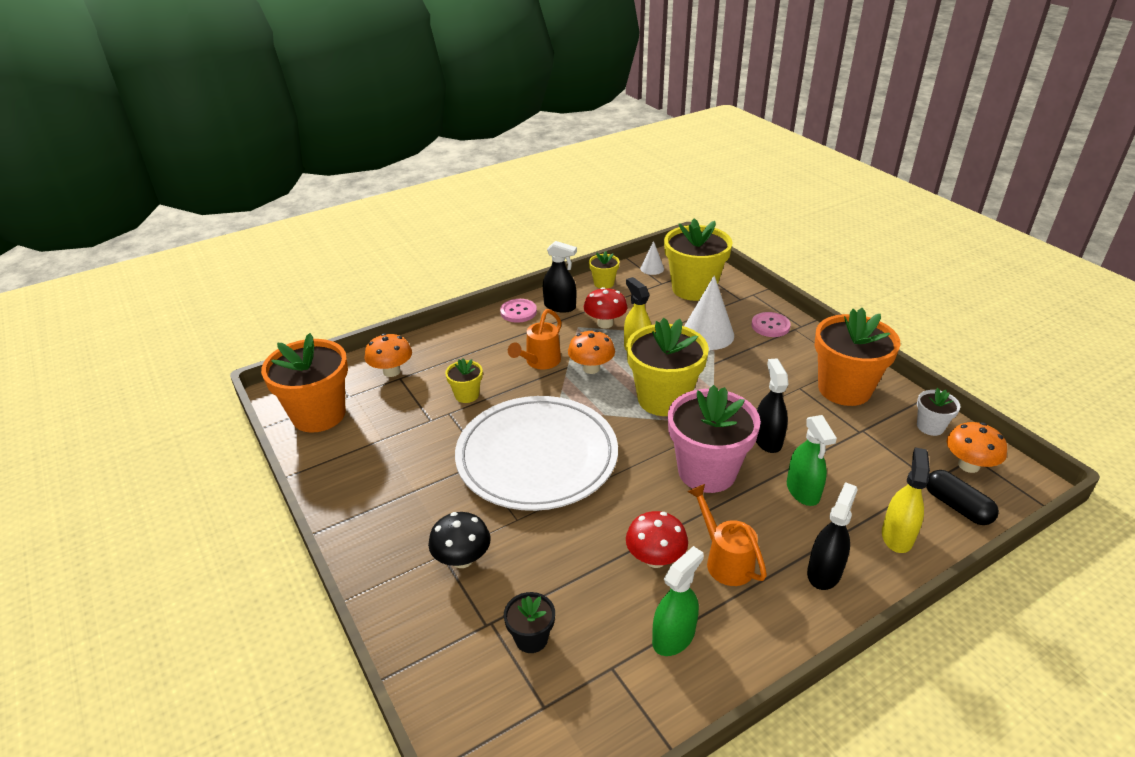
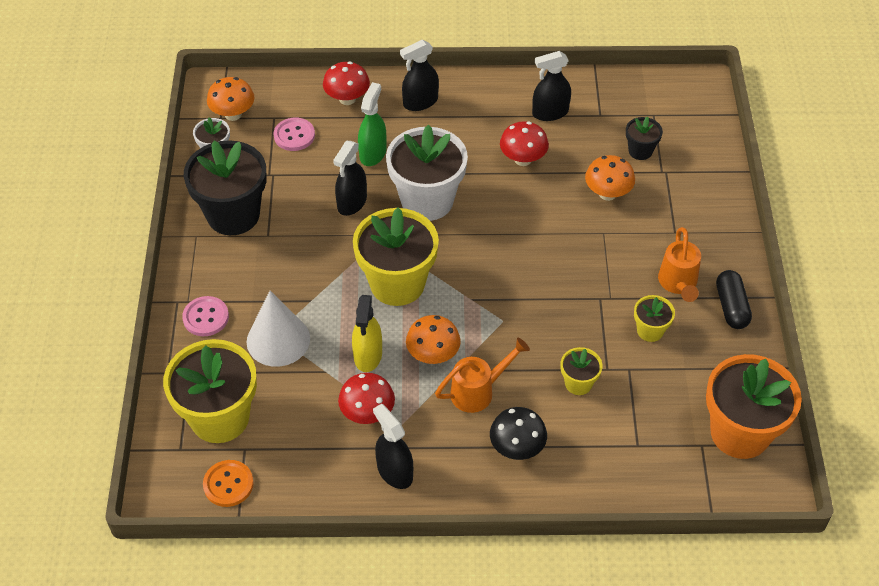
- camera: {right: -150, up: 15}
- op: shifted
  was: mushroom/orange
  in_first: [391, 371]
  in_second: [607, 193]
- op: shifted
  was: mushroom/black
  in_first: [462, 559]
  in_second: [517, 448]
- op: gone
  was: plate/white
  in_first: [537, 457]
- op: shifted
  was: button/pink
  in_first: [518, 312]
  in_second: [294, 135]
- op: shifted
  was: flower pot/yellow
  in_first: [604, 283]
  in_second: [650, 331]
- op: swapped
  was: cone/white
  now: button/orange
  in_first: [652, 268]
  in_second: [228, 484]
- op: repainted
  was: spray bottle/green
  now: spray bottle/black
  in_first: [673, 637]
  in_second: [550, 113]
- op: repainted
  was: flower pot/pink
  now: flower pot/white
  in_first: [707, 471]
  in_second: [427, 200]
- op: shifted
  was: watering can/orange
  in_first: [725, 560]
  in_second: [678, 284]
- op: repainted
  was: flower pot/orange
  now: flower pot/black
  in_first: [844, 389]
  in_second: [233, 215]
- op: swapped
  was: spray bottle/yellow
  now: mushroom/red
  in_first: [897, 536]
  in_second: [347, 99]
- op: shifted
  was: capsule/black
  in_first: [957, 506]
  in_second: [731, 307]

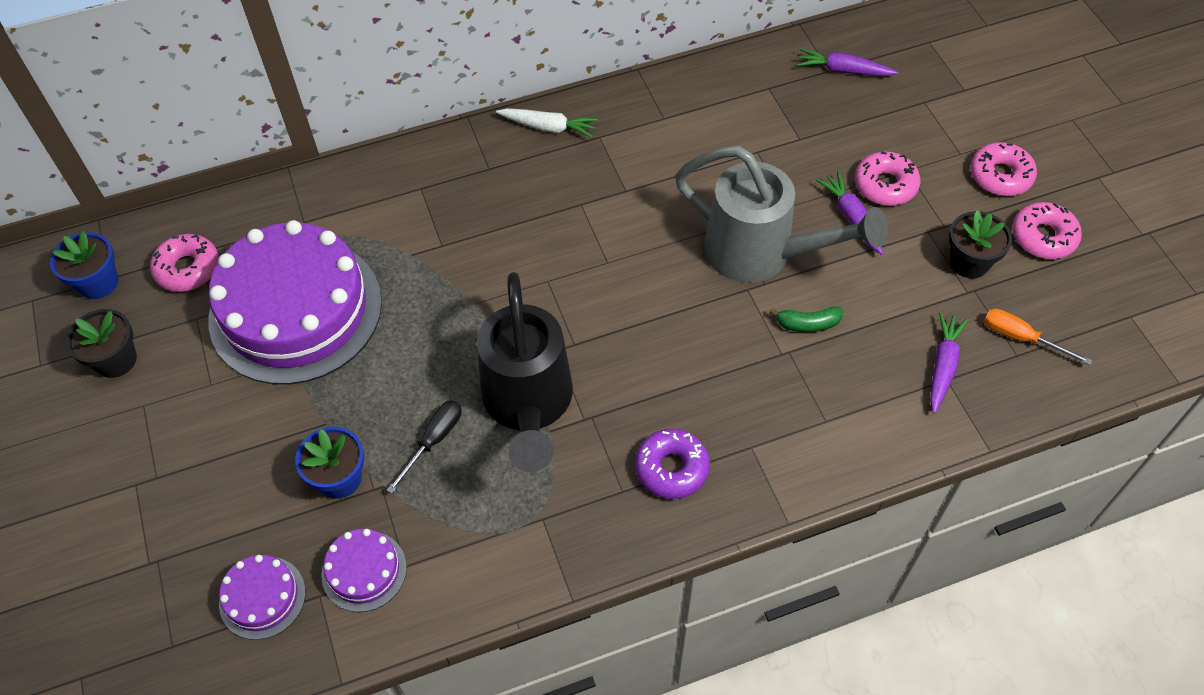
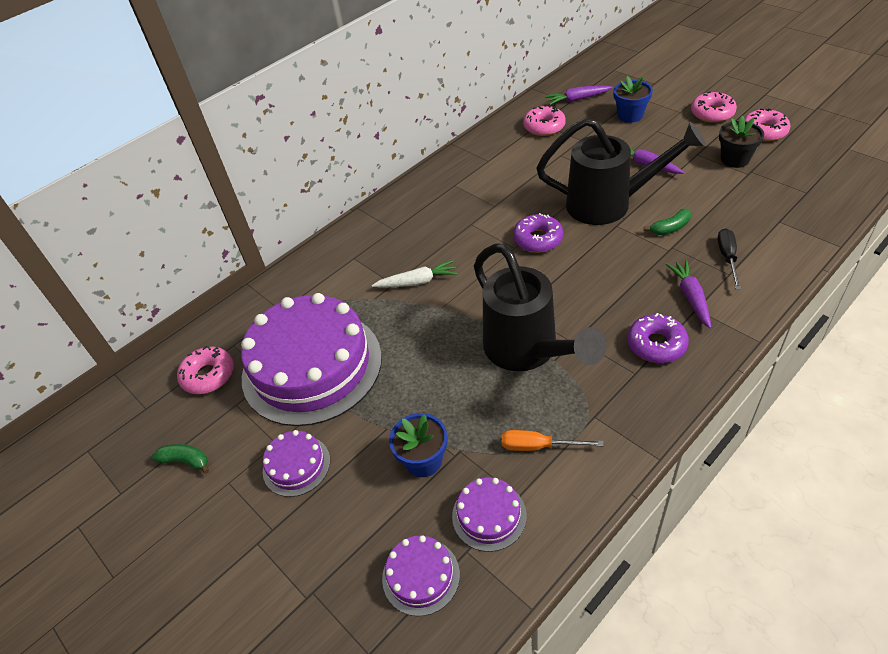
- camera: {right: -20, up: -10}
- op: shifted
  was: flower pot/blue
  in_first: [98, 283]
  in_second: [630, 115]
- op: swapped
  was: flower pot/black
  now: banana/green
  in_first: [116, 360]
  in_second: [185, 461]
- op: shifted
  was: screwdriver/black
  in_first: [434, 441]
  in_second: [727, 258]
- op: shifted
  was: carrot/white
  in_first: [548, 127]
  in_second: [417, 282]
- op: repainted
  was: watering can/grey
  now: watering can/black
  in_first: [763, 254]
  in_second: [610, 204]
- op: shifted
  was: donut/pink
  in_first: [885, 185]
  in_second: [544, 127]
- op: shifted
  was: carrot/purple
  in_first: [943, 366]
  in_second: [690, 297]
- op: shifted
  was: screwdriver/orange
  in_first: [1021, 338]
  in_second: [538, 446]
- op: new
  now: cake/purple
  in_second: [296, 465]
- op: new
  now: donut/purple
  in_second: [538, 239]

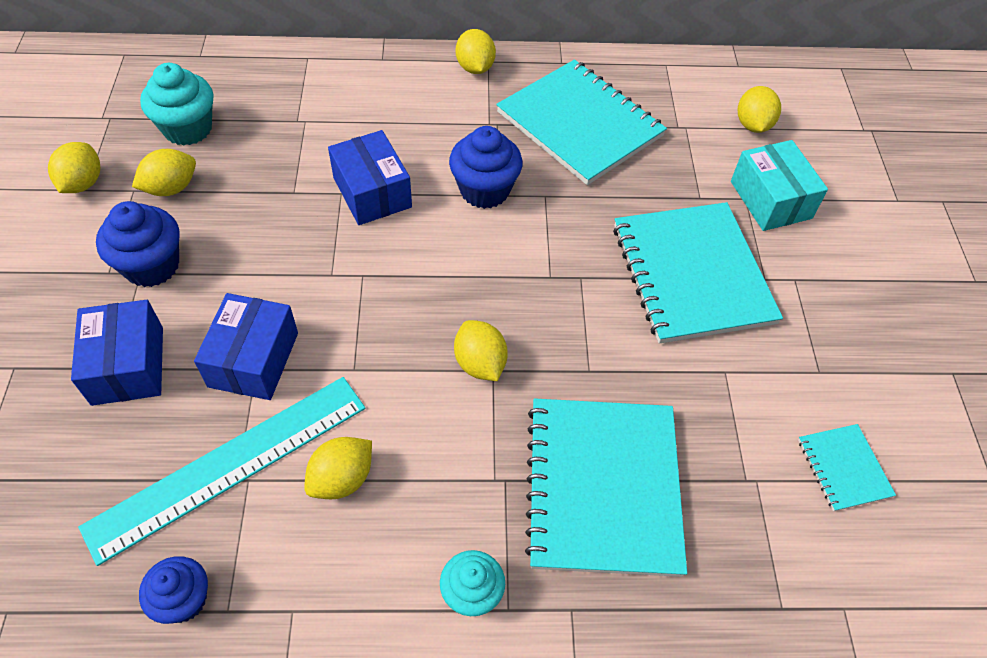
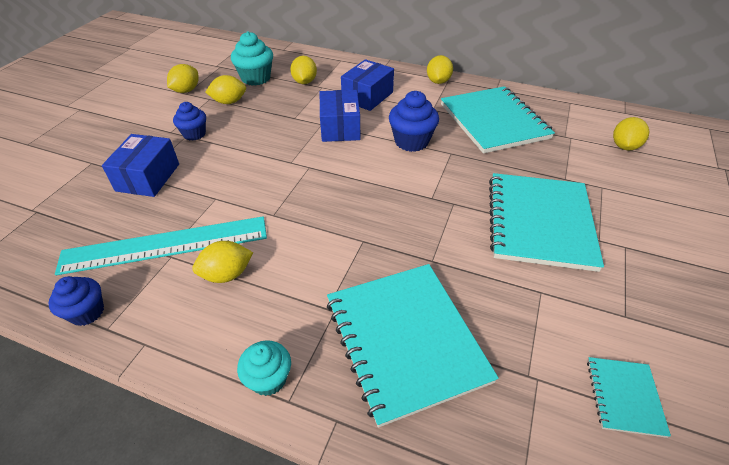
- camera: {right: 25, up: -10}
- op: scaled
  was: cupcake/blue
  in_first: [152, 266]
  in_second: [194, 134]
  ratio: 0.66
- op: shifted
  was: box/blue
  in_first: [253, 359]
  in_second: [367, 96]
- op: shifted
  was: lemon/yellow
  in_first: [480, 363]
  in_second: [304, 82]
- op: rotated
  was: notebook/turquoise
  in_first: [602, 487]
  in_second: [405, 340]
  clockwise: -45
- op: gone
  was: box/turquoise
  in_first: [770, 200]

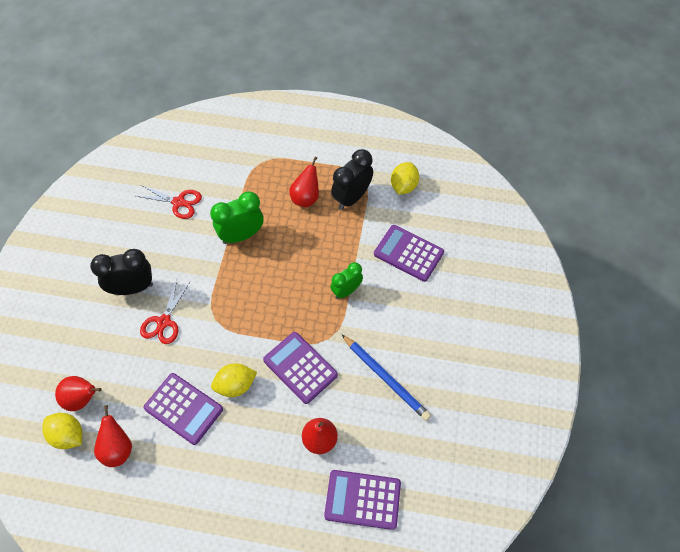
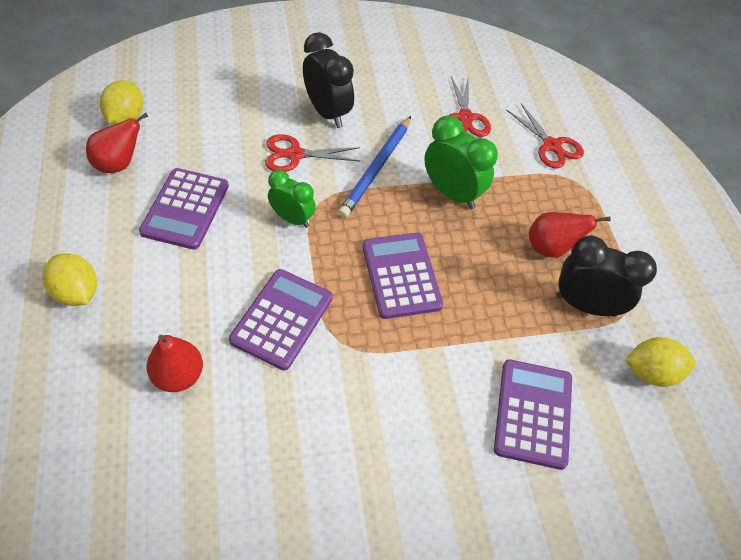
- camera: {right: 65, up: -5}
- op: gone
  was: pear/red
  in_first: [82, 399]
- op: shifted
  was: lemon/yellow
  in_first: [235, 385]
  in_second: [77, 292]
- op: shifted
  was: calculator/purple
  in_first: [362, 499]
  in_second: [401, 275]
- op: shifted
  was: clock/green
  in_first: [346, 291]
  in_second: [292, 219]
- op: shifted
  was: pencil/blue
  in_first: [385, 378]
  in_second: [377, 169]
- op: new
  now: scissors/red
  in_second: [551, 145]

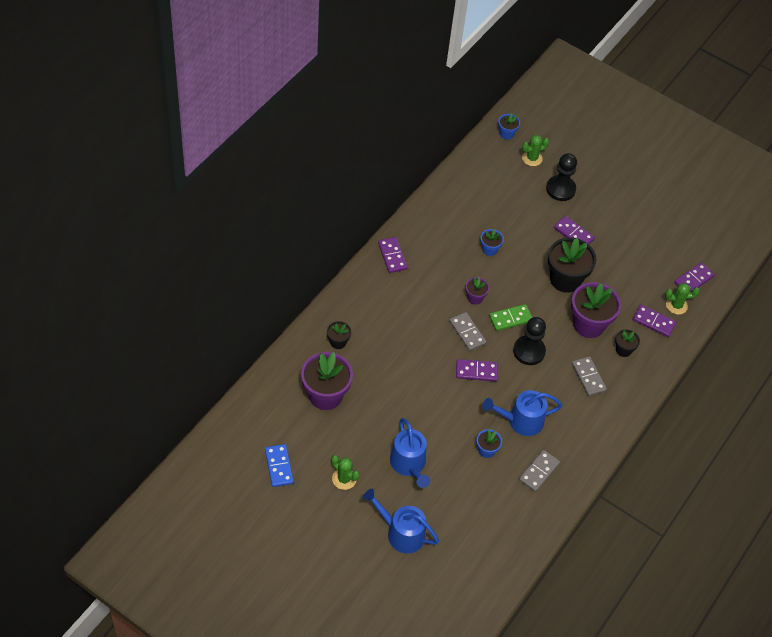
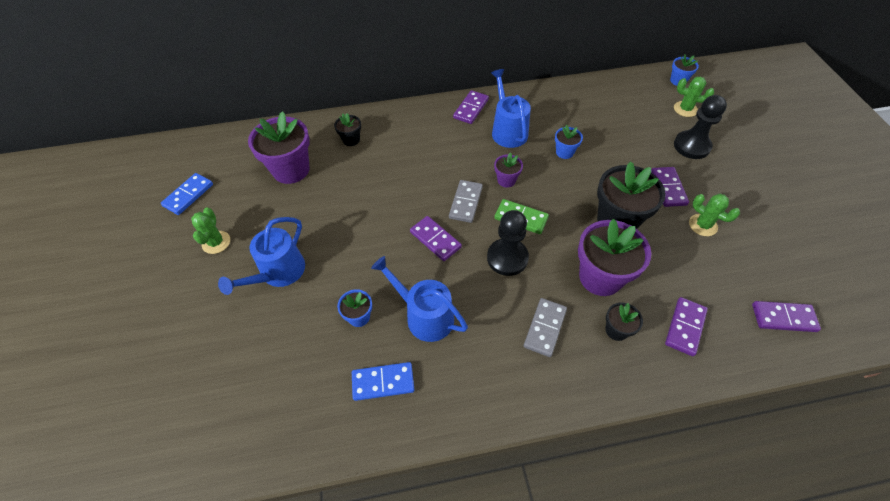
- camera: {right: 50, up: 0}
- op: shifted
  was: watering can/blue
  in_first: [401, 533]
  in_second: [508, 131]
- op: repainted
  was: domino/grey
  now: domino/blue
  in_first: [539, 472]
  in_second: [383, 382]
- op: rotated
  was: domino/purple
  in_first: [653, 322]
  in_second: [685, 327]
  clockwise: 45
- op: shifted
  was: cactus/green
  in_first: [676, 305]
  in_second: [703, 225]

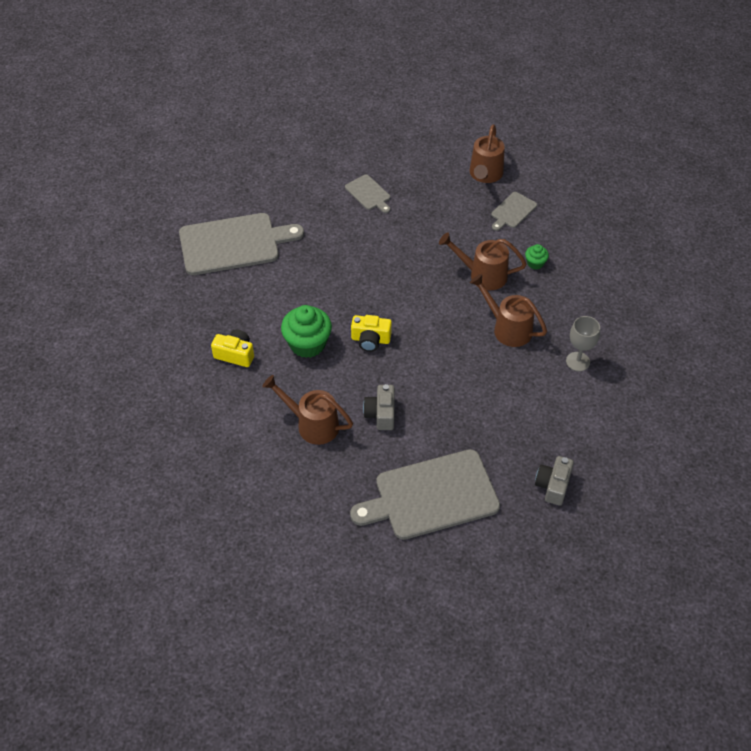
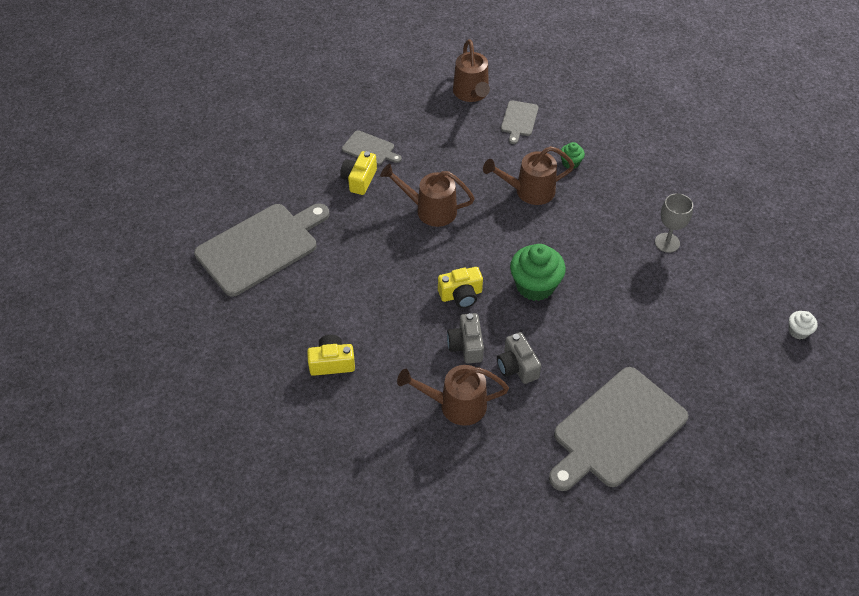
- camera: {right: -25, up: 0}
- op: shifted
  was: cupcake/green
  in_first: [307, 344]
  in_second: [535, 285]
- op: shifted
  was: watering can/brown
  in_first: [507, 328]
  in_second: [430, 210]
- op: shifted
  was: camera/grey
  in_first: [553, 485]
  in_second: [466, 345]
- op: new
  now: camera/yellow
  in_second: [359, 180]
- op: new
  now: cupcake/white
  in_second: [798, 331]

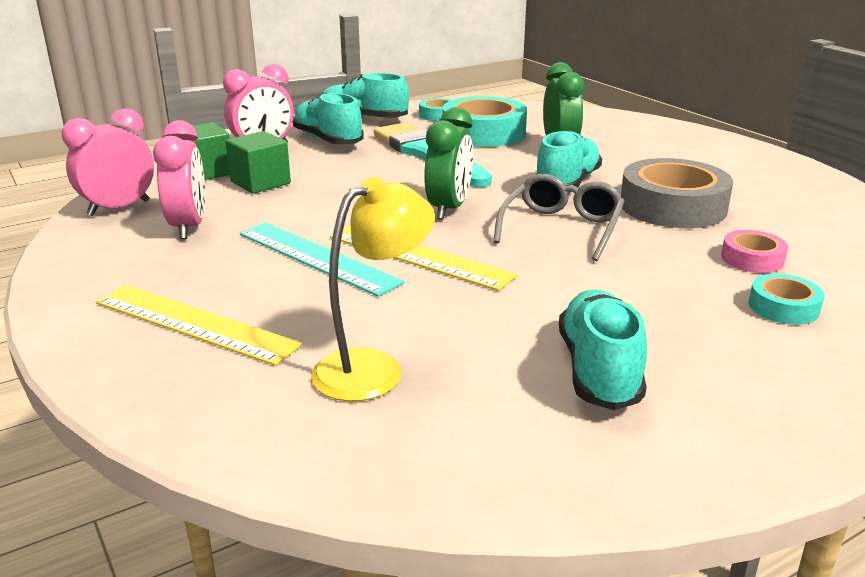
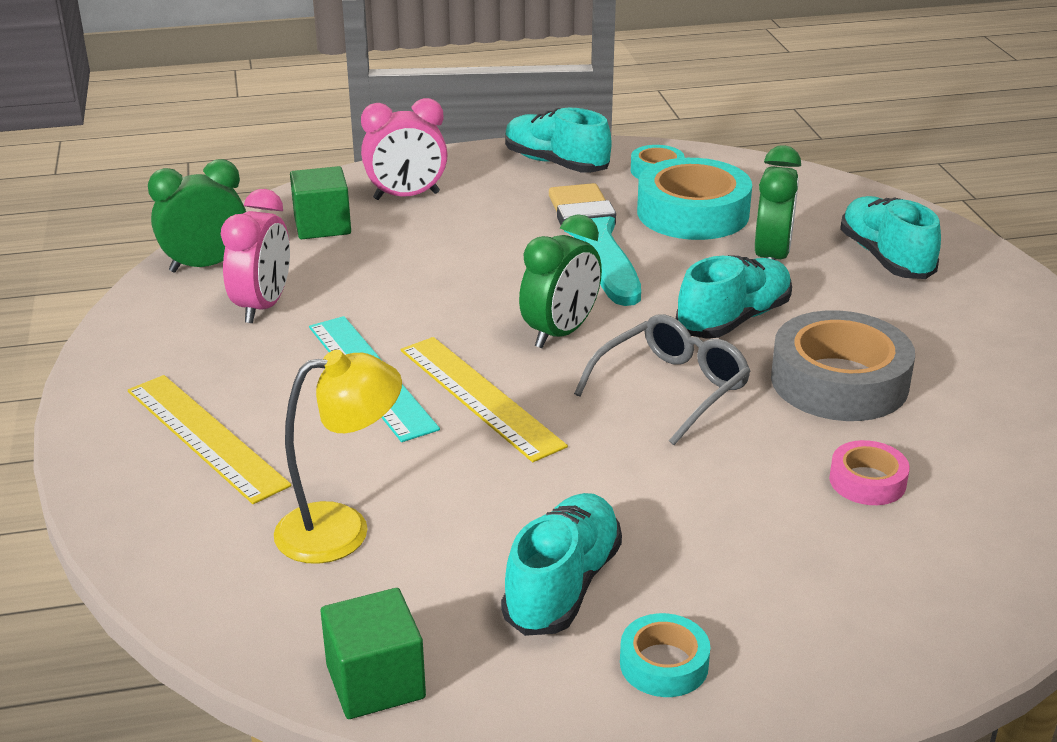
- camera: {right: 20, up: 5}
- op: repainted
  was: clock/pink
  now: clock/green
  in_first: [119, 208]
  in_second: [206, 265]
- op: shifted
  was: cube/green
  in_first: [260, 183]
  in_second: [375, 682]
- op: shifted
  was: shoe/turquoise
  in_first: [327, 140]
  in_second: [885, 258]
- op: shifted
  was: tape/turquoise
  in_first: [783, 307]
  in_second: [664, 664]

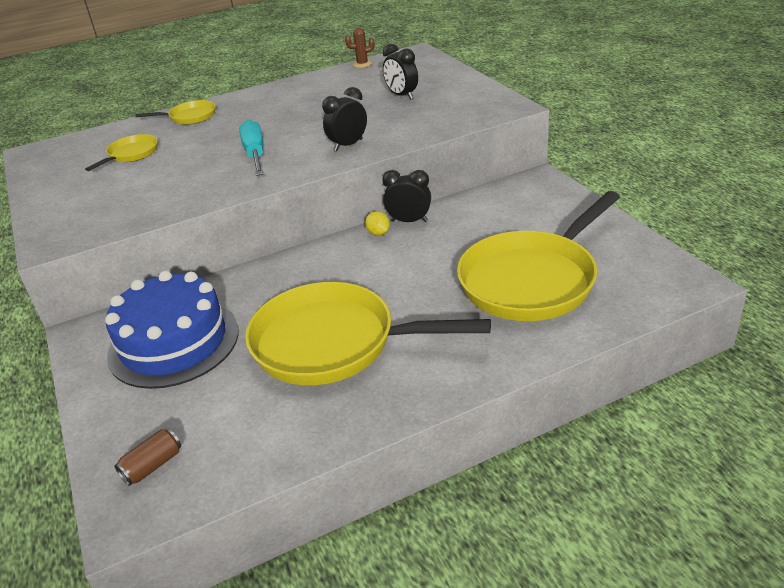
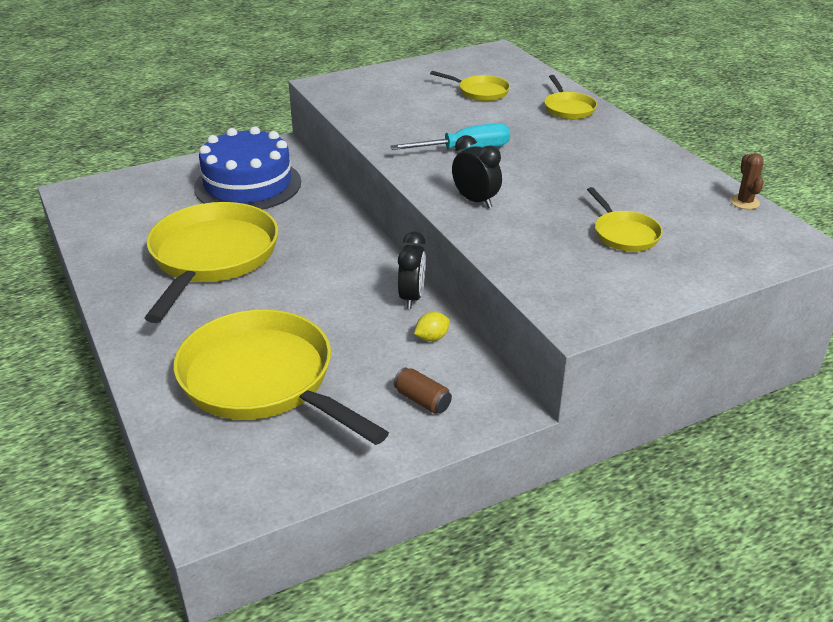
- camera: {right: 85, up: 0}
- op: shifted
  was: can/brown
  in_first: [153, 466]
  in_second: [422, 400]
- op: shifted
  was: lemon/yellow
  in_first: [378, 233]
  in_second: [431, 338]
- op: swapped
  was: clock/black
  now: pan/yellow
  in_first: [402, 96]
  in_second: [624, 234]

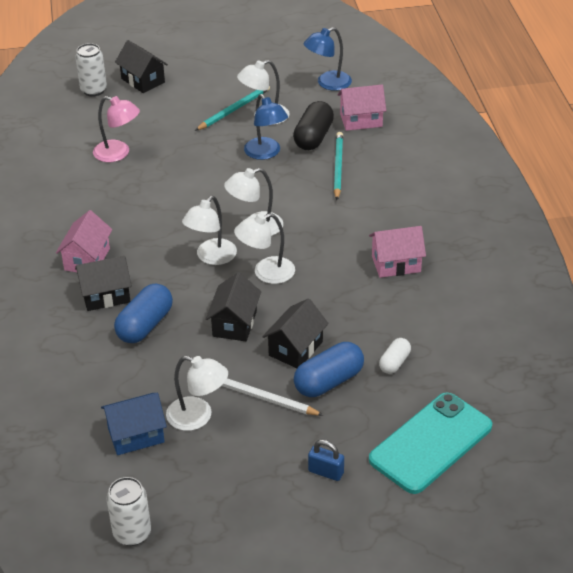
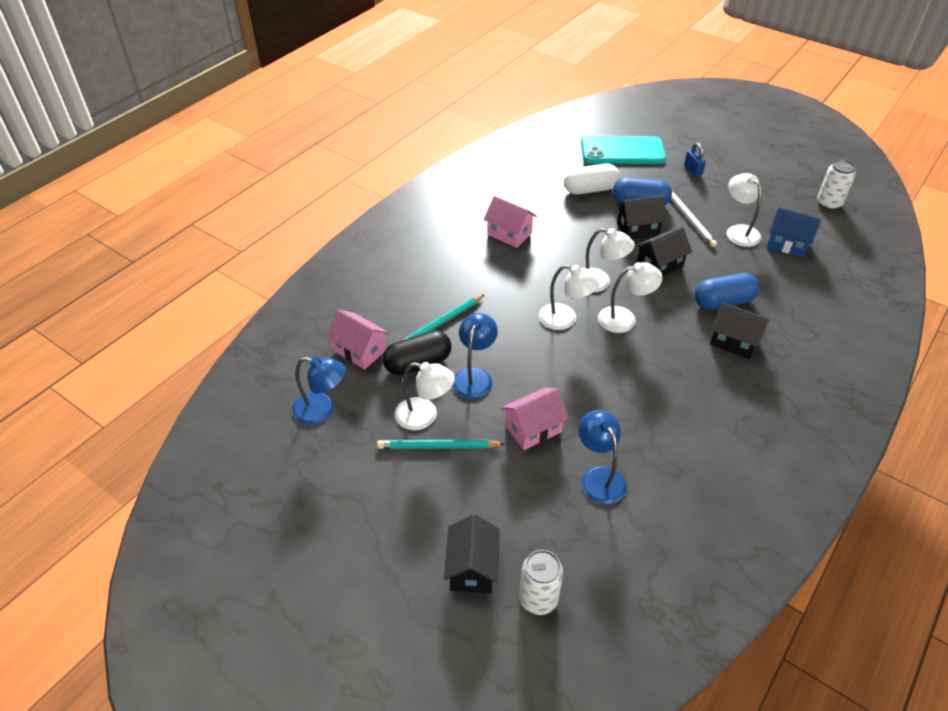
- camera: {right: -135, up: 5}
- op: shifted
  was: house/pink
  in_first: [87, 259]
  in_second: [533, 429]
- op: repainted
  was: lamp/pink
  now: lamp/blue
  in_first: [118, 153]
  in_second: [599, 477]
- op: scaled
  was: capsule/white
  in_first: [394, 363]
  in_second: [590, 189]
  ratio: 1.73

